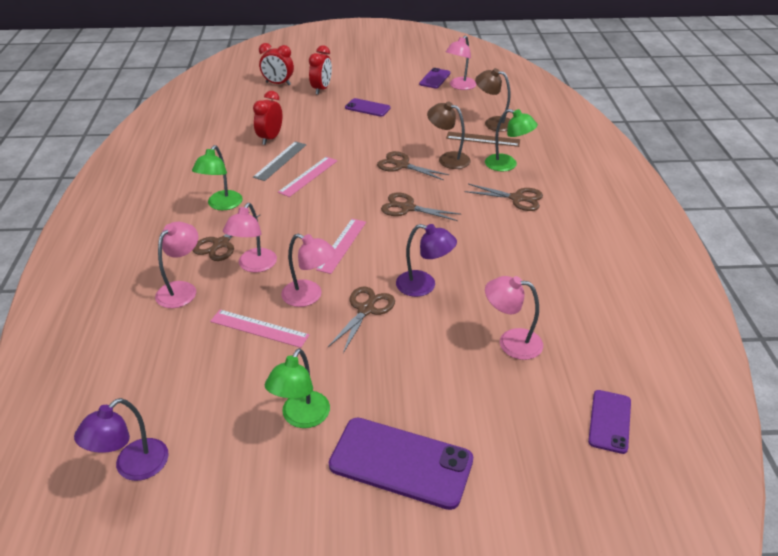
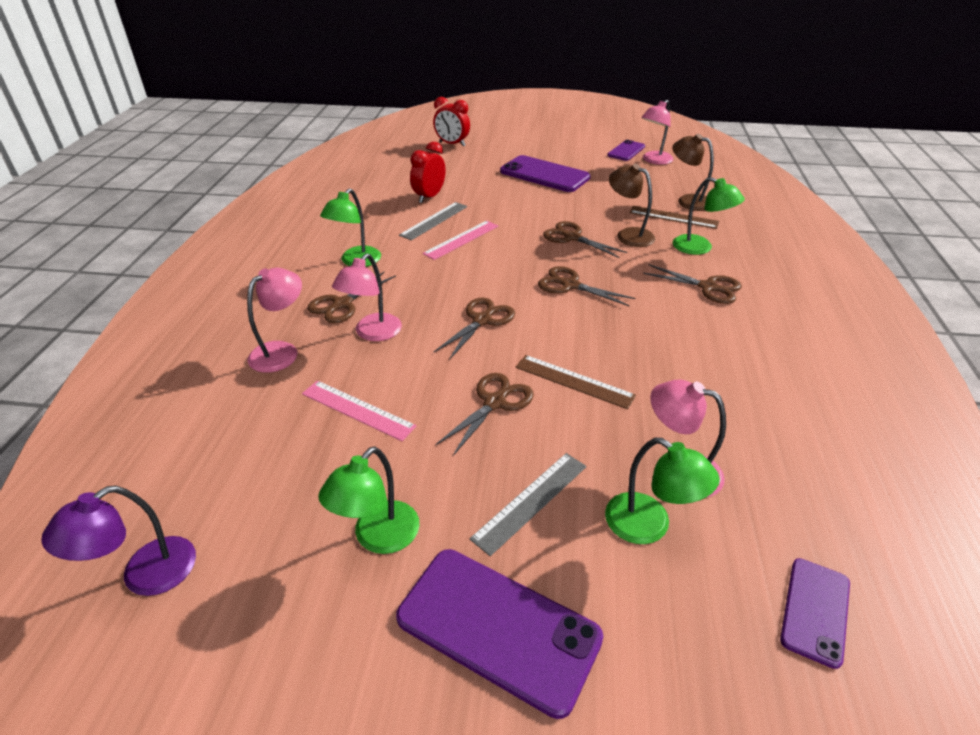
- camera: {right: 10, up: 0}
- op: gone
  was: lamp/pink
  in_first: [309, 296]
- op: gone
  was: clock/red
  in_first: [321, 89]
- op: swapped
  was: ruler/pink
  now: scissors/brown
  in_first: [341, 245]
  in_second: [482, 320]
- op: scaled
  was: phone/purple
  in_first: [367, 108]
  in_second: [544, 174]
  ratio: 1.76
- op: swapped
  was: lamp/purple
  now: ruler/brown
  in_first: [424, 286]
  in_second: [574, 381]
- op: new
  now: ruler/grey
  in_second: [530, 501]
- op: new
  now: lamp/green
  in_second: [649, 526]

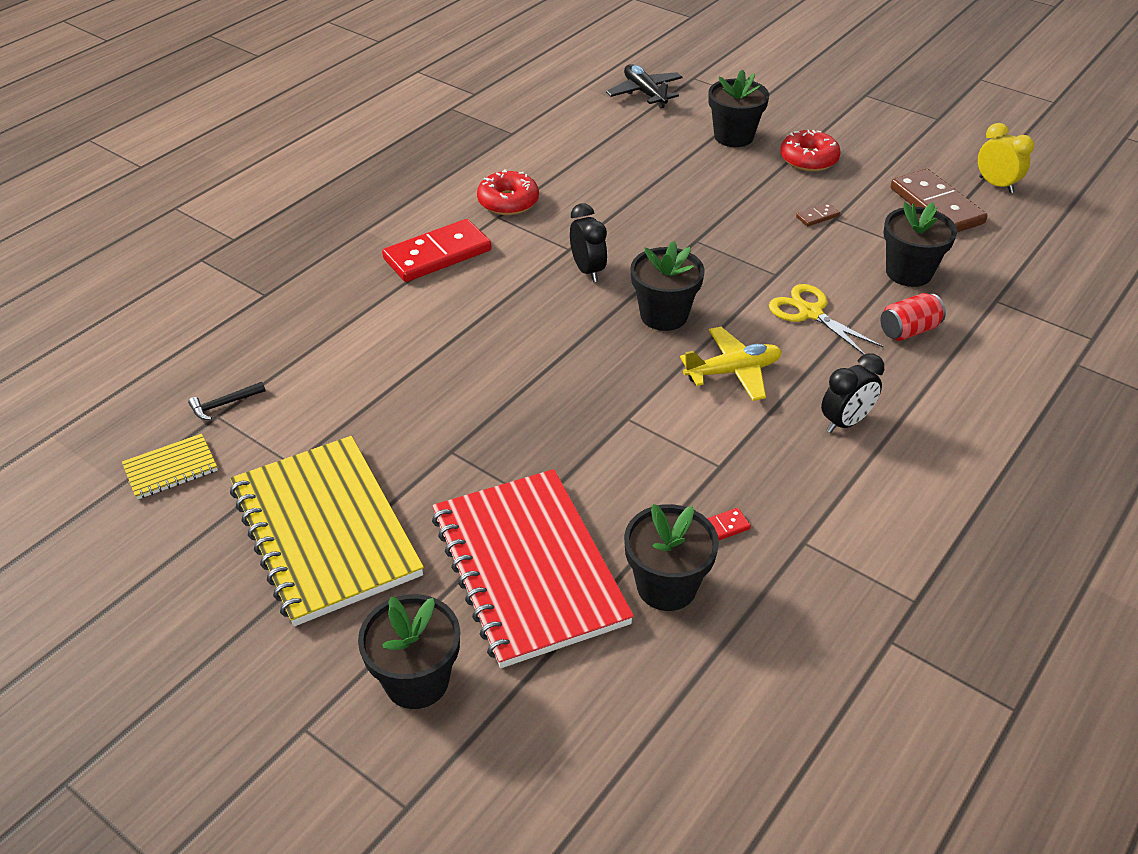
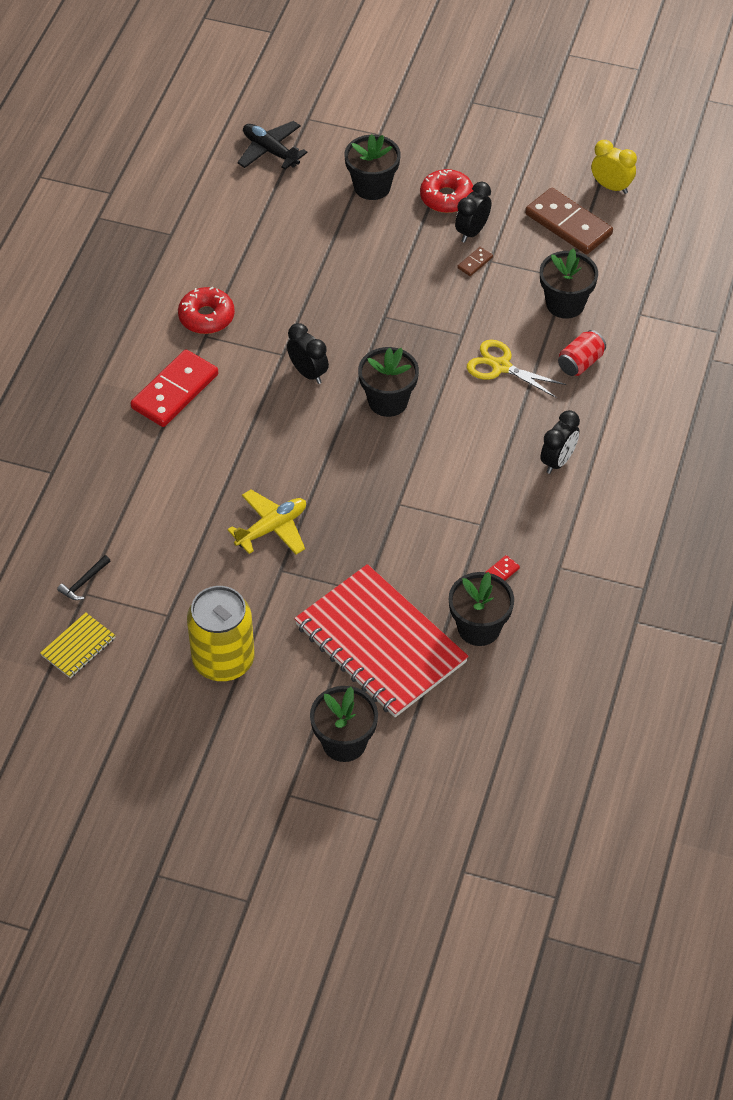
- camera: {right: -20, up: 10}
- op: swapped
  was: notebook/yellow
  now: can/yellow
  in_first: [325, 531]
  in_second: [223, 660]
- op: shifted
  was: plane/yellow
  in_first: [733, 371]
  in_second: [272, 528]
- op: new
  now: clock/black
  in_second: [472, 232]

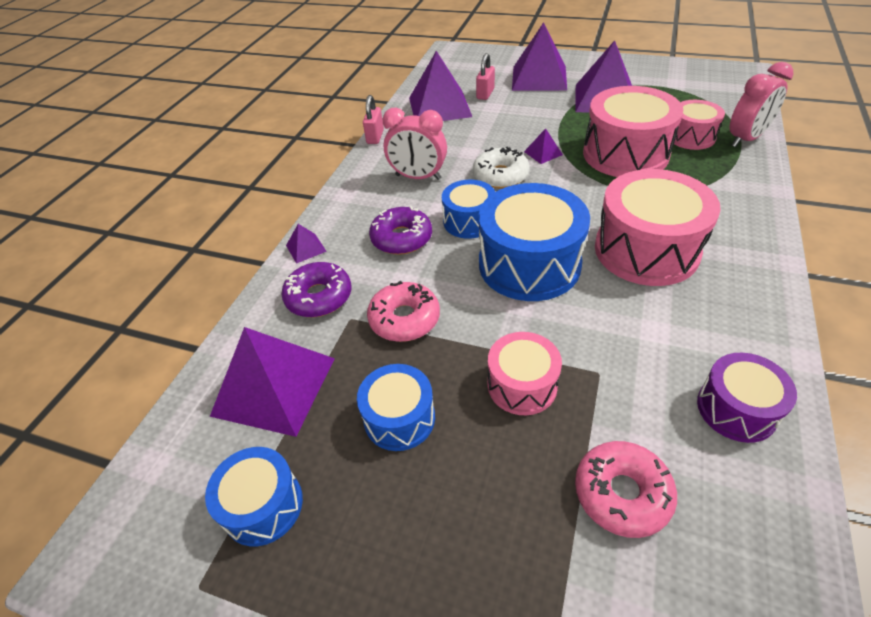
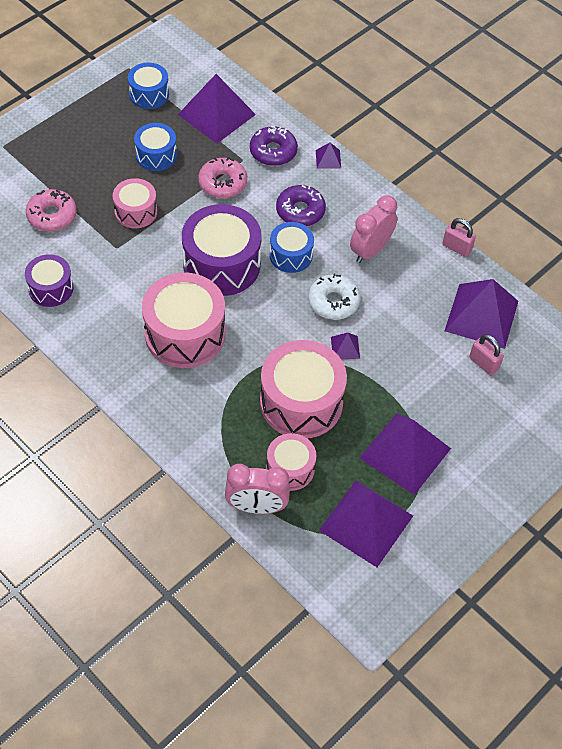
- camera: {right: 110, up: 10}
- op: repainted
  was: drum/blue
  now: drum/purple
  in_first: [529, 264]
  in_second: [221, 264]
- op: shifted
  was: pyramid/purple
  in_first: [539, 78]
  in_second: [366, 523]
- op: rotated
  was: clock/pink
  in_first: [746, 139]
  in_second: [256, 507]
  clockwise: -75

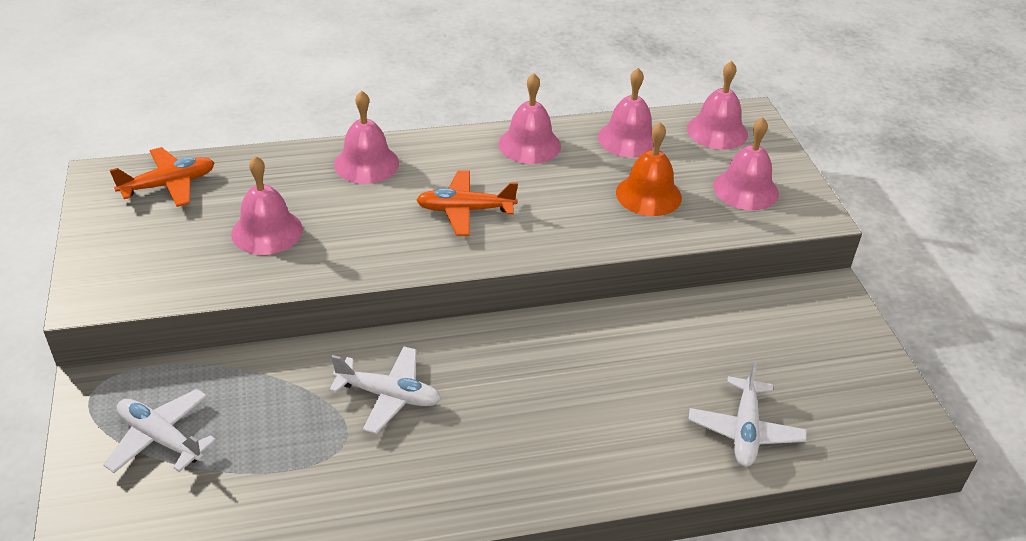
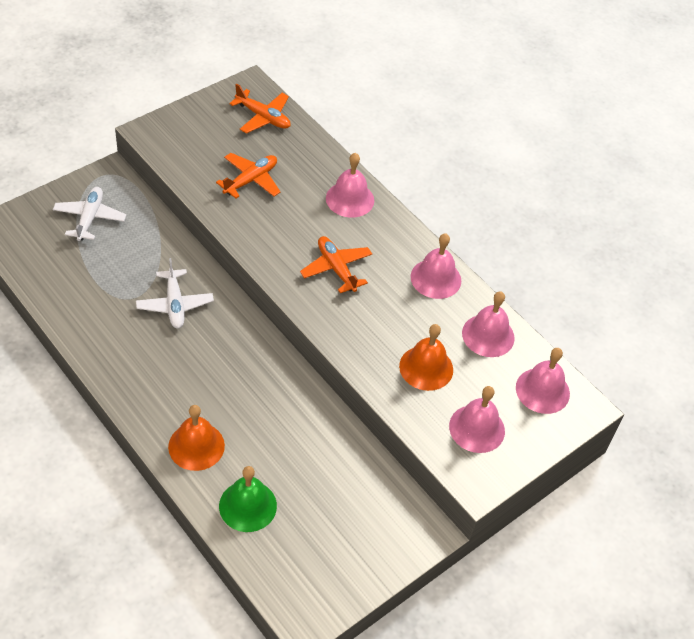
- camera: {right: 60, up: 10}
- op: swapped
  was: bell/pink
  now: plane/orange
  in_first: [267, 231]
  in_second: [250, 180]
- op: swapped
  was: plane/white
  now: bell/green
  in_first: [745, 430]
  in_second: [248, 506]
- op: new
  now: bell/orange
  in_second: [196, 446]

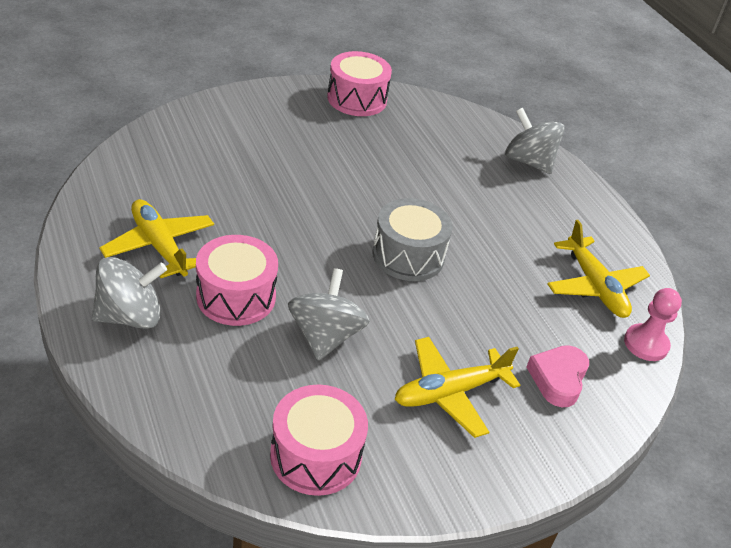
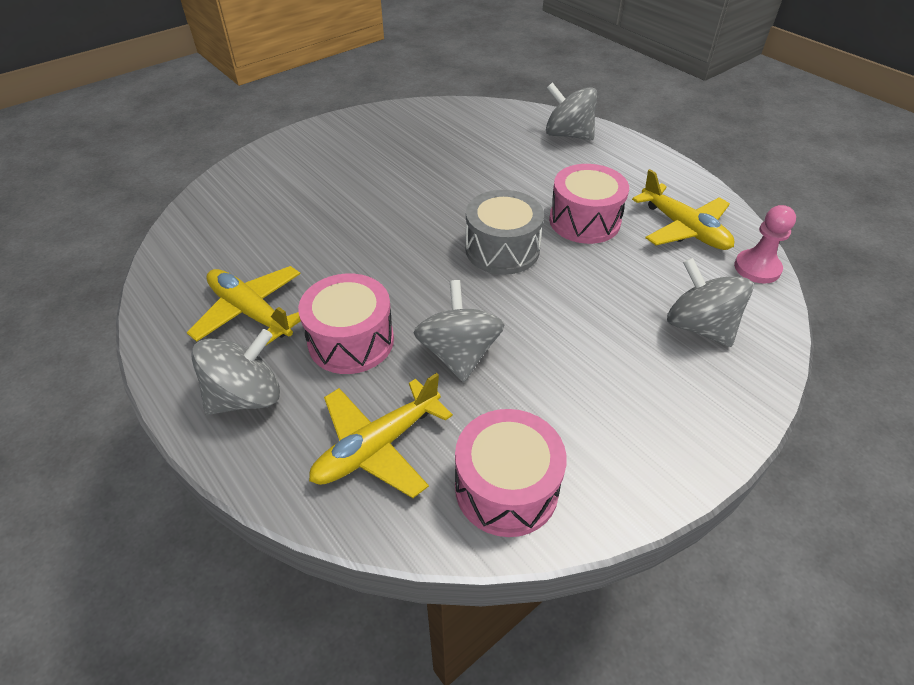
- camera: {right: -10, up: 5}
- op: shifted
  was: drum/pink
  in_first: [357, 99]
  in_second: [584, 221]
- op: shifted
  was: plane/yellow
  in_first: [450, 393]
  in_second: [377, 447]
- op: swapped
  was: heart/pink
  now: spinning top/grey
  in_first: [558, 379]
  in_second: [699, 326]

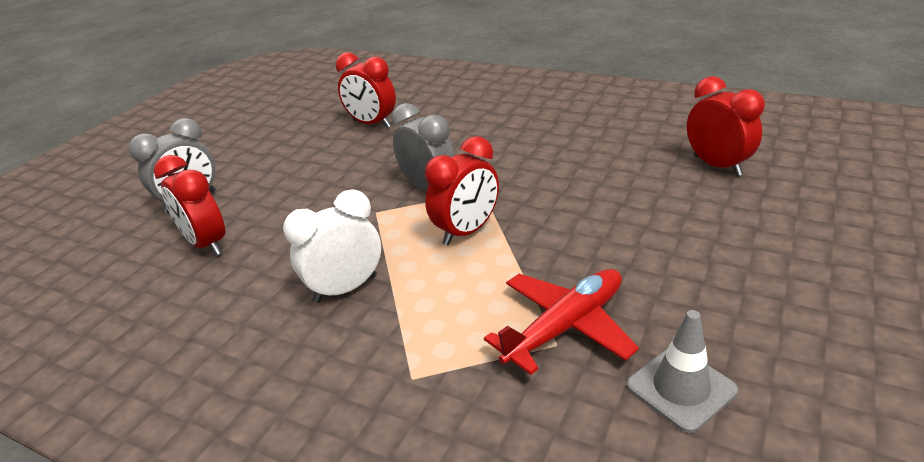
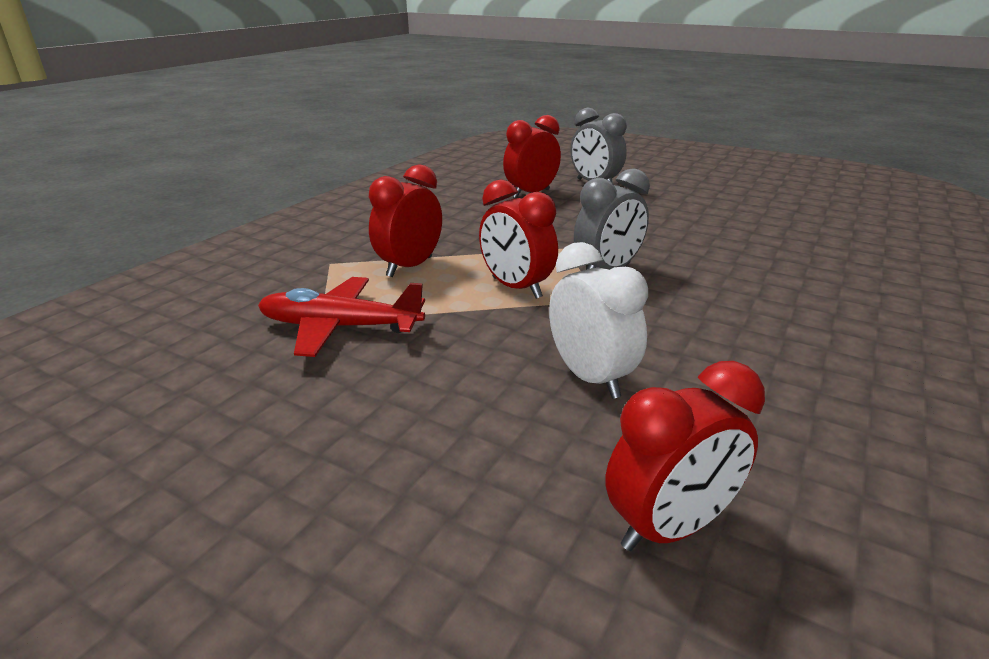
- camera: {right: 90, up: -5}
- op: shifted
  was: clock/white
  in_first: [346, 289]
  in_second: [590, 378]
- op: shifted
  was: clock/red
  in_first: [372, 124]
  in_second: [409, 267]
- op: rotated
  was: plane/red
  in_first: [566, 326]
  in_second: [339, 327]
  clockwise: 135
- op: gone
  was: traffic cone/grey
  in_first: [681, 388]

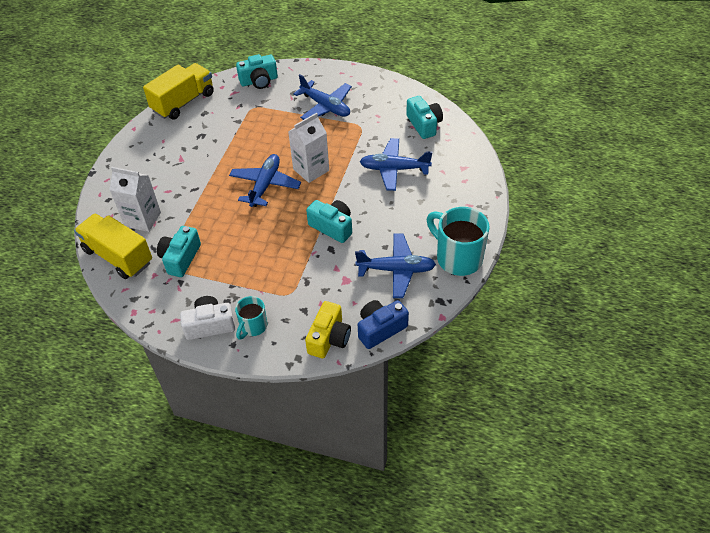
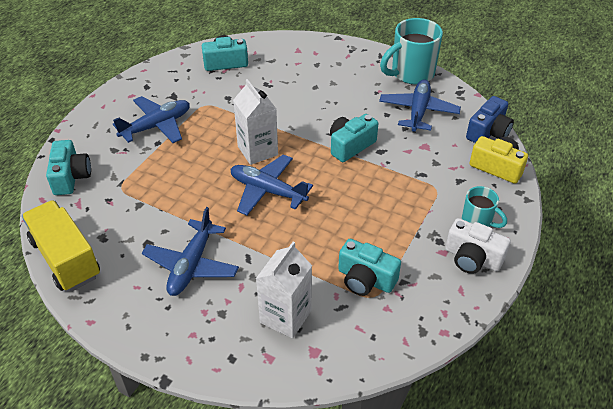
- camera: {right: -80, up: -5}
- op: gone
  was: truck/yellow
  in_first: [118, 256]
- op: rotated
  was: camera/white
  in_first: [210, 325]
  in_second: [472, 258]
  clockwise: -60
- op: rotated
  was: camera/blue
  in_first: [380, 329]
  in_second: [488, 132]
  clockwise: -120
- op: shifted
  was: plane/blue
  in_first: [394, 169]
  in_second: [191, 265]

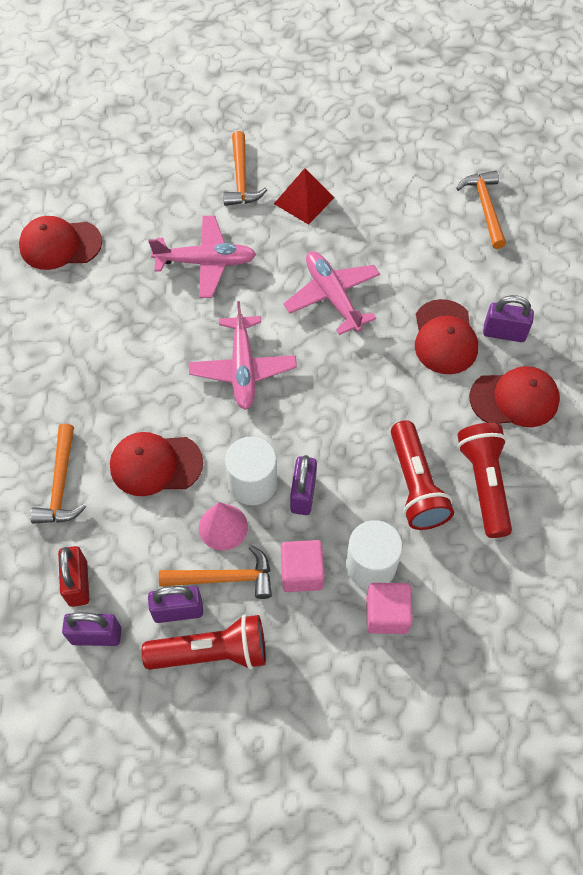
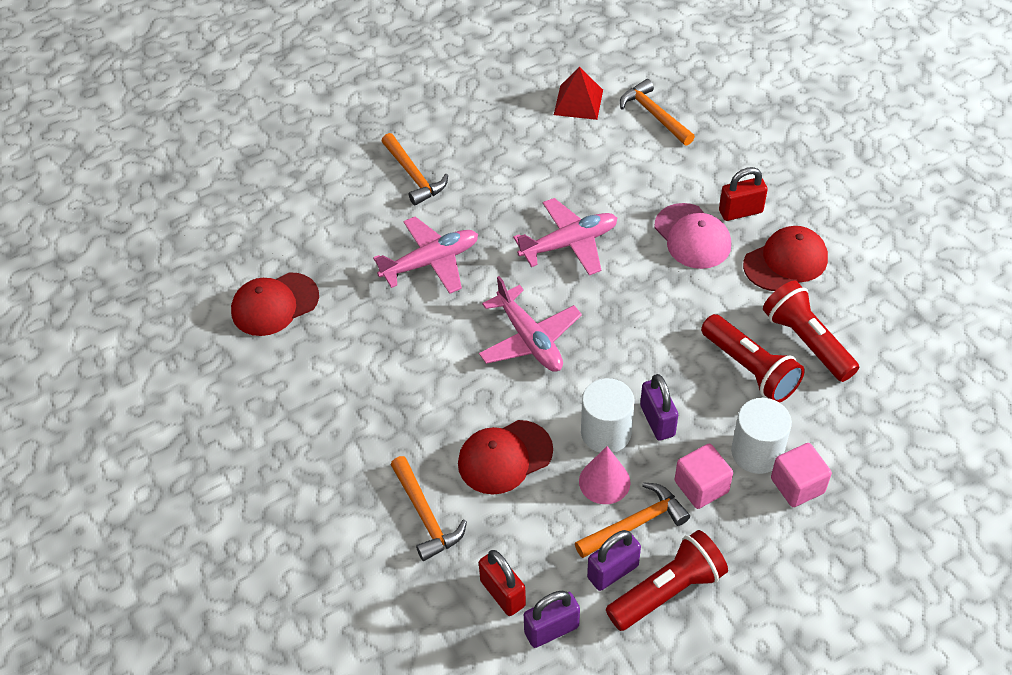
- camera: {right: -25, up: -10}
- op: shifted
  was: pyramid/red
  in_first: [304, 200]
  in_second: [578, 102]
- op: rotated
  was: plane/pink
  in_first: [332, 296]
  in_second: [569, 243]
  clockwise: 120
- op: repainted
  was: cap/red
  now: cap/pink
  in_first: [445, 337]
  in_second: [692, 236]
- op: repainted
  was: padlock/purple
  now: padlock/red
  in_first: [504, 333]
  in_second: [740, 212]

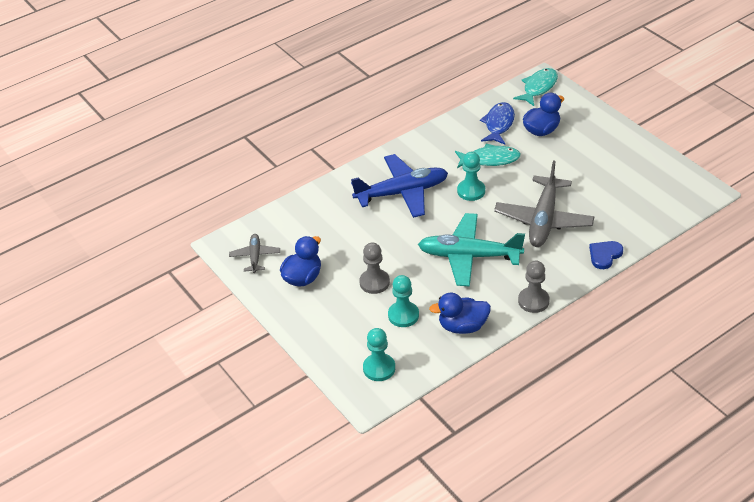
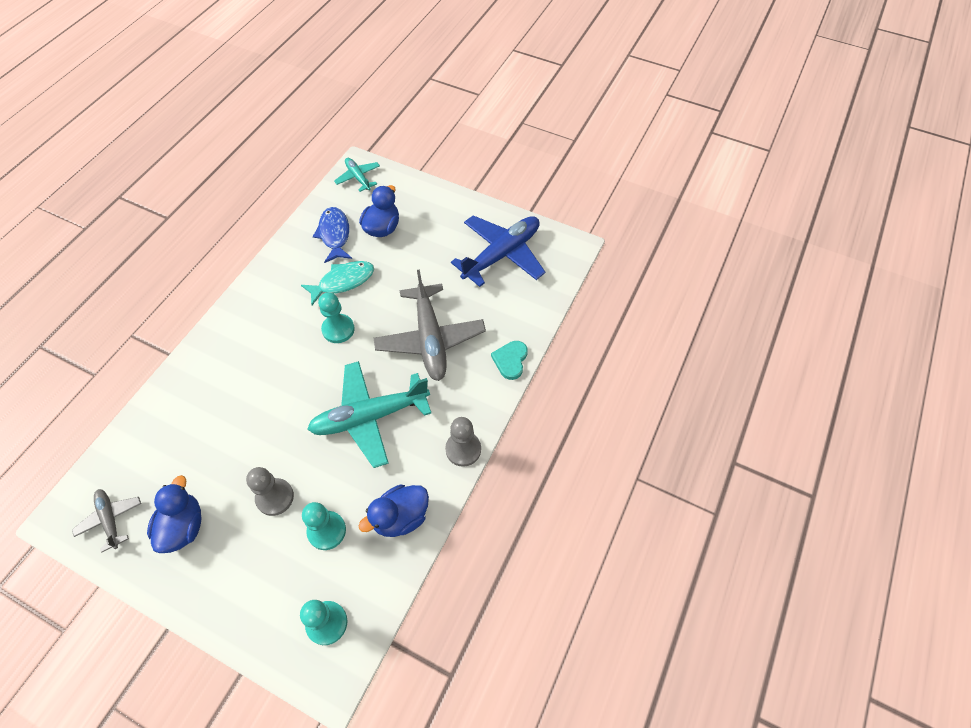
- camera: {right: -30, up: 15}
- op: shifted
  was: plane/blue
  in_first: [402, 192]
  in_second: [502, 254]
- op: swapped
  was: fish/turquoise
  now: plane/turquoise
  in_first: [538, 87]
  in_second: [358, 177]
- op: repainted
  was: heart/blue
  now: heart/turquoise
  in_first: [604, 255]
  in_second: [510, 360]

